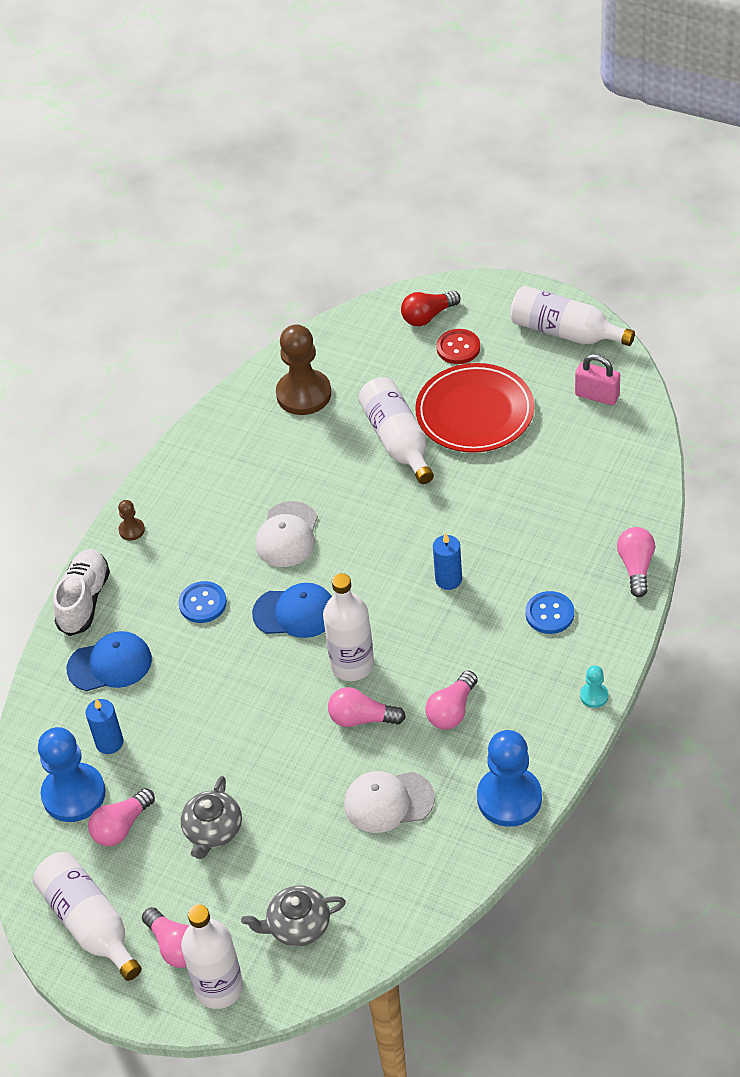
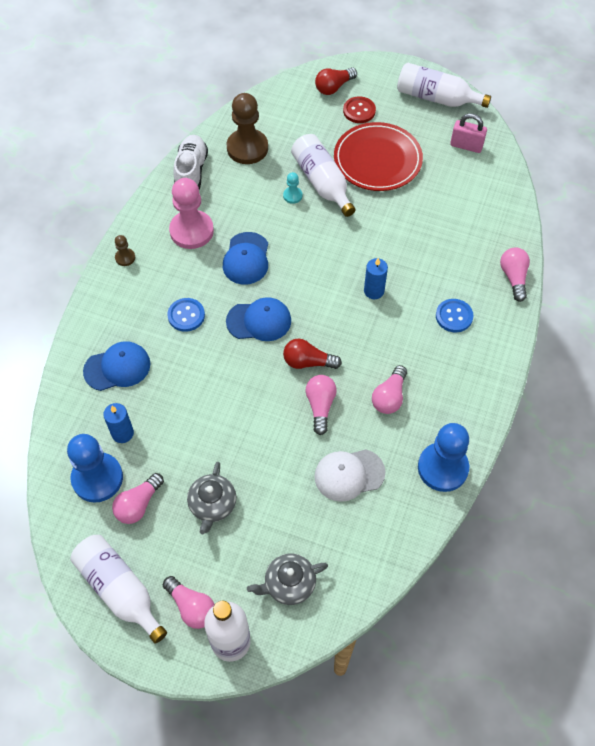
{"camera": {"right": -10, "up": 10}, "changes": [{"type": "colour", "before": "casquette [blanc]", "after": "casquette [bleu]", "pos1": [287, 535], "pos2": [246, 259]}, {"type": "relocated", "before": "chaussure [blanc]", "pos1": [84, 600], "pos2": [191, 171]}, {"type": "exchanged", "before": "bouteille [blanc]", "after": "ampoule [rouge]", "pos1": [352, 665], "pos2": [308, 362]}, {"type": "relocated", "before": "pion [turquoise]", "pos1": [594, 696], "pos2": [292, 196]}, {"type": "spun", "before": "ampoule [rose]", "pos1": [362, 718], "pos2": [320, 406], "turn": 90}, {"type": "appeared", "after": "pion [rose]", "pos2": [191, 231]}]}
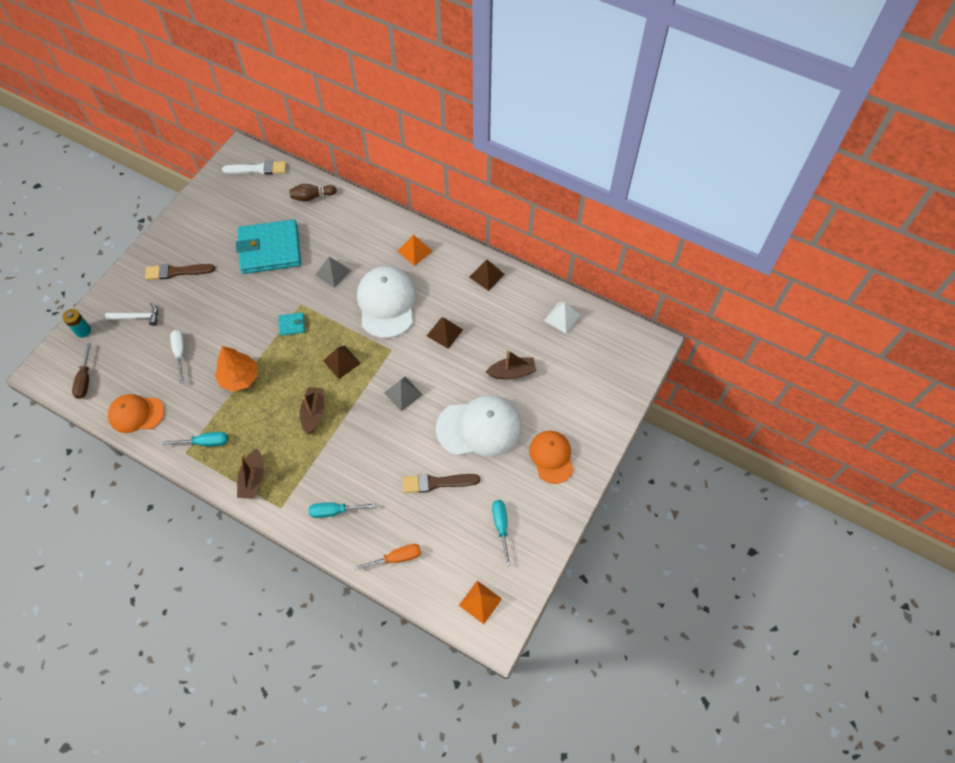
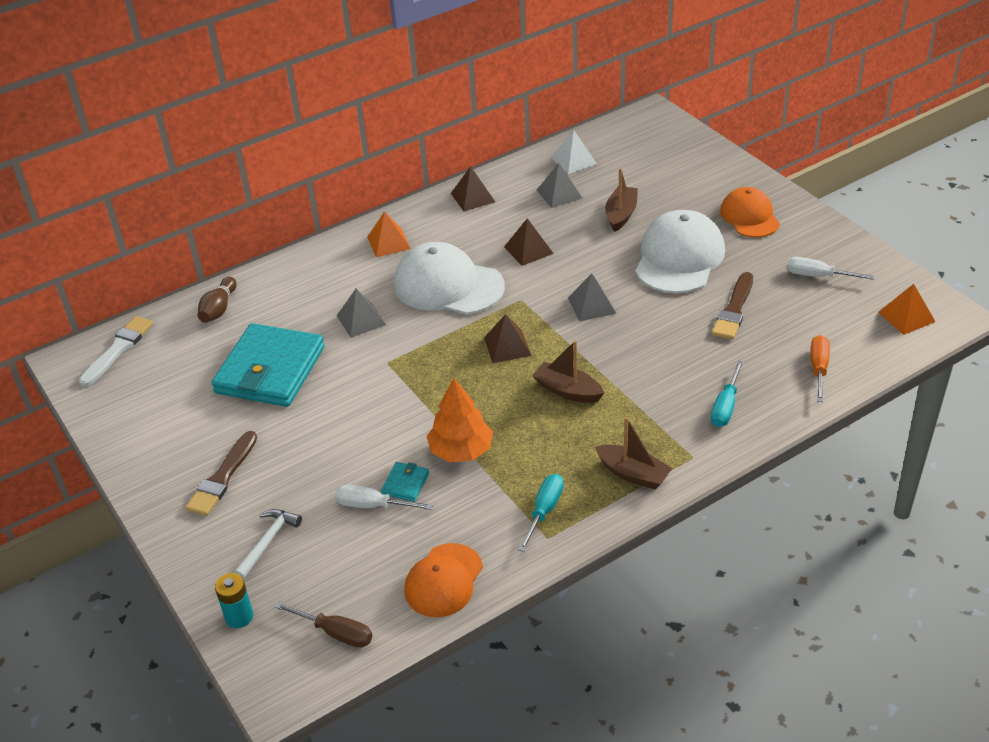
{"camera": {"right": -60, "up": -20}, "changes": [{"type": "relocated", "before": "portefeuille [turquoise]", "pos1": [292, 325], "pos2": [405, 484]}, {"type": "spun", "before": "casquette [orange]", "pos1": [551, 457], "pos2": [749, 216], "turn": 60}, {"type": "colour", "before": "tournevis [turquoise]", "after": "tournevis [blanc]", "pos1": [501, 527], "pos2": [818, 276]}, {"type": "appeared", "after": "pyramide [gris]", "pos2": [559, 194]}]}
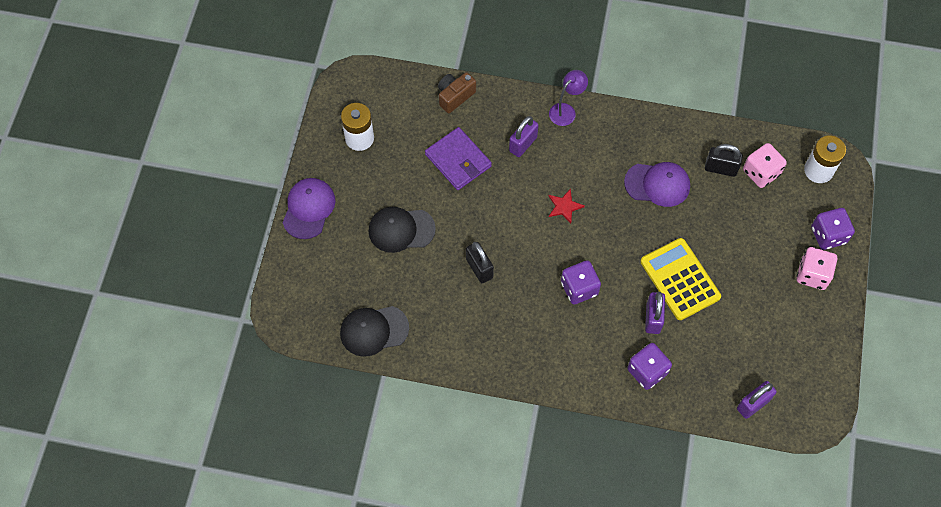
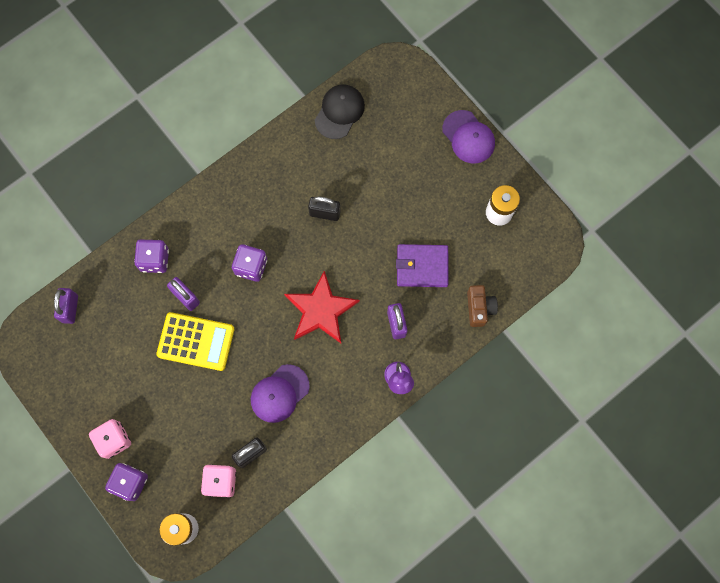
{"camera": {"right": 130, "up": 10}, "changes": [{"type": "size", "before": "étoile [rouge]", "pos1": [564, 206], "pos2": [320, 310], "scale": 2.13}, {"type": "missing", "before": "casquette [noir]", "pos1": [401, 230]}]}
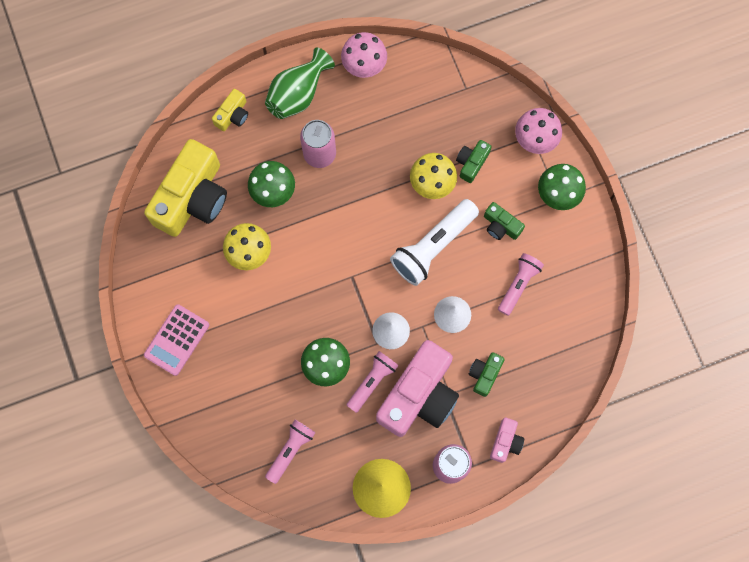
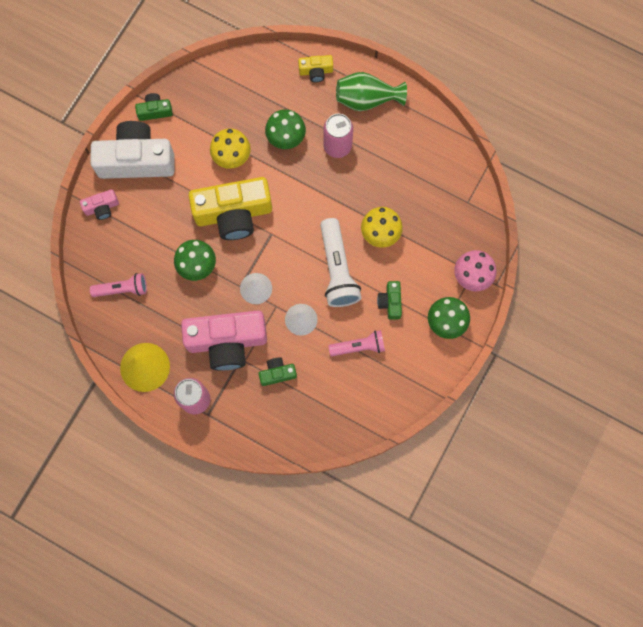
{"camera": {"right": 50, "up": 0}, "changes": [{"type": "missing", "before": "champignon [rose]", "pos1": [364, 66]}, {"type": "relocated", "before": "appareil photo [jaune]", "pos1": [192, 198], "pos2": [233, 214]}, {"type": "relocated", "before": "appareil photo [vert]", "pos1": [471, 163], "pos2": [155, 111]}, {"type": "spun", "before": "lampe de poche [blanc]", "pos1": [433, 246], "pos2": [337, 269], "turn": -105}, {"type": "exchanged", "before": "calculatrice [rose]", "after": "appareil photo [blanc]", "pos1": [176, 340], "pos2": [136, 160]}, {"type": "missing", "before": "lampe de poche [rose]", "pos1": [372, 382]}, {"type": "relocated", "before": "appareil photo [rose]", "pos1": [505, 442], "pos2": [102, 207]}]}
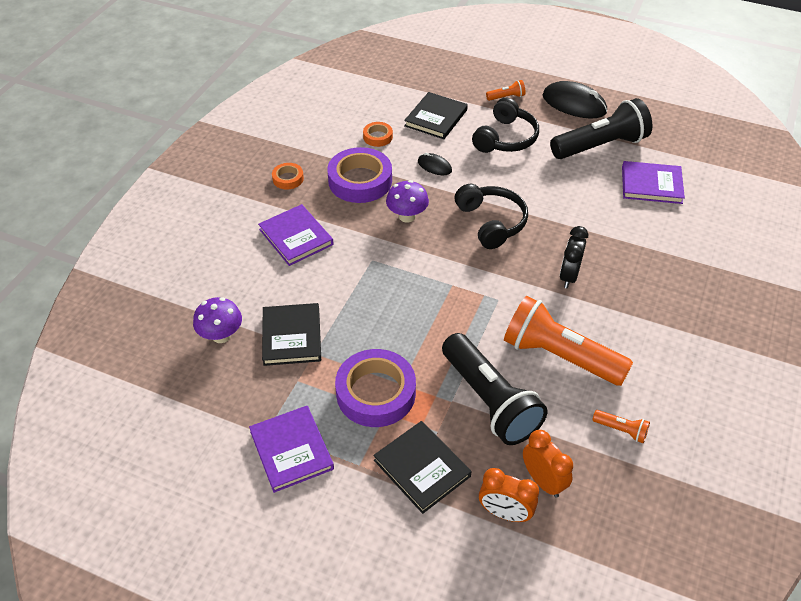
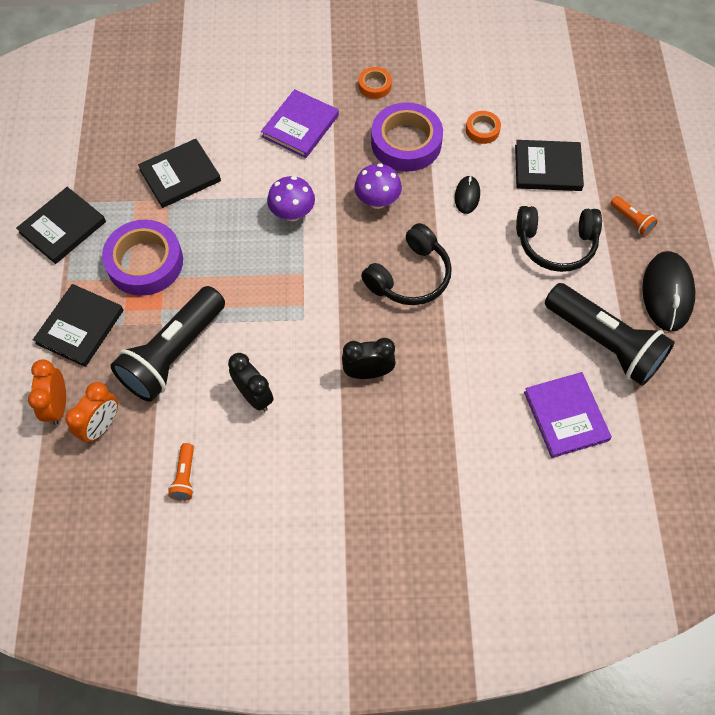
{"camera": {"right": 65, "up": 15}, "changes": [{"type": "exchanged", "before": "lampe de poche [orange]", "after": "réveil [noir]", "pos1": [559, 356], "pos2": [254, 396]}, {"type": "relocated", "before": "champignon [violet]", "pos1": [221, 335], "pos2": [292, 213]}, {"type": "colour", "before": "livre [violet]", "after": "livre [noir]", "pos1": [291, 450], "pos2": [62, 227]}]}
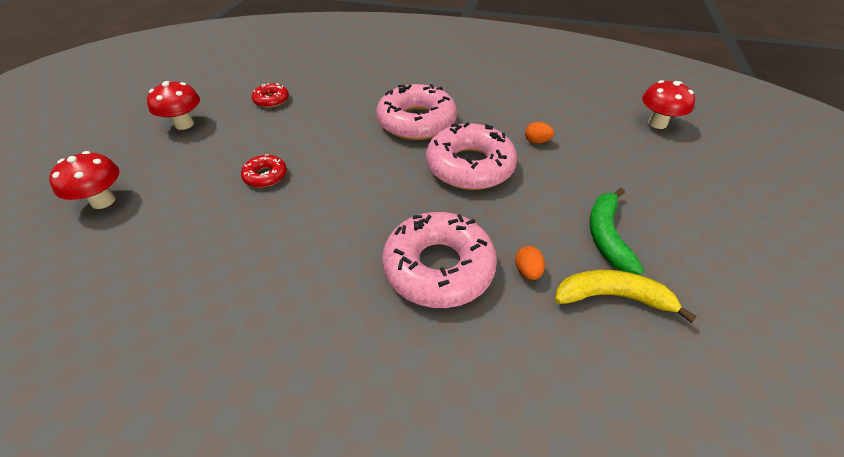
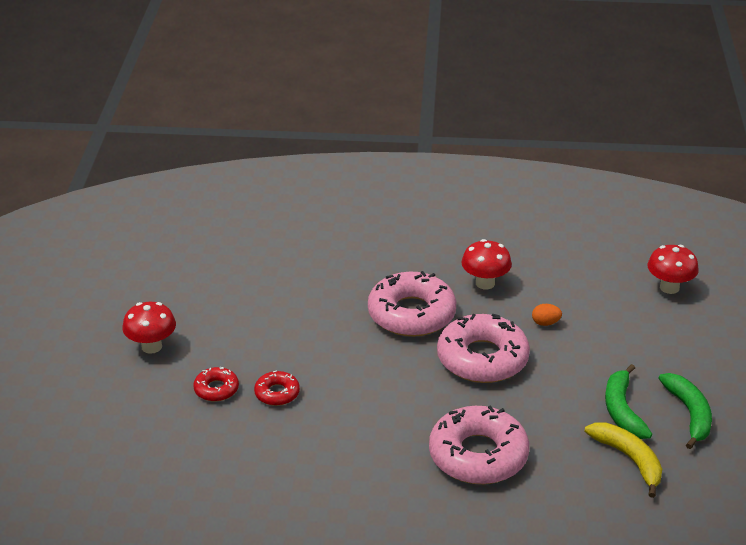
{"camera": {"right": -10, "up": -10}, "changes": [{"type": "relocated", "before": "beignet [rouge]", "pos1": [271, 100], "pos2": [216, 389]}, {"type": "relocated", "before": "champignon [rouge]", "pos1": [103, 201], "pos2": [485, 283]}, {"type": "missing", "before": "œuf [orange]", "pos1": [527, 271]}, {"type": "spun", "before": "banane [jaune]", "pos1": [612, 297], "pos2": [629, 459], "turn": 60}, {"type": "appeared", "after": "banane [vert]", "pos2": [689, 414]}]}
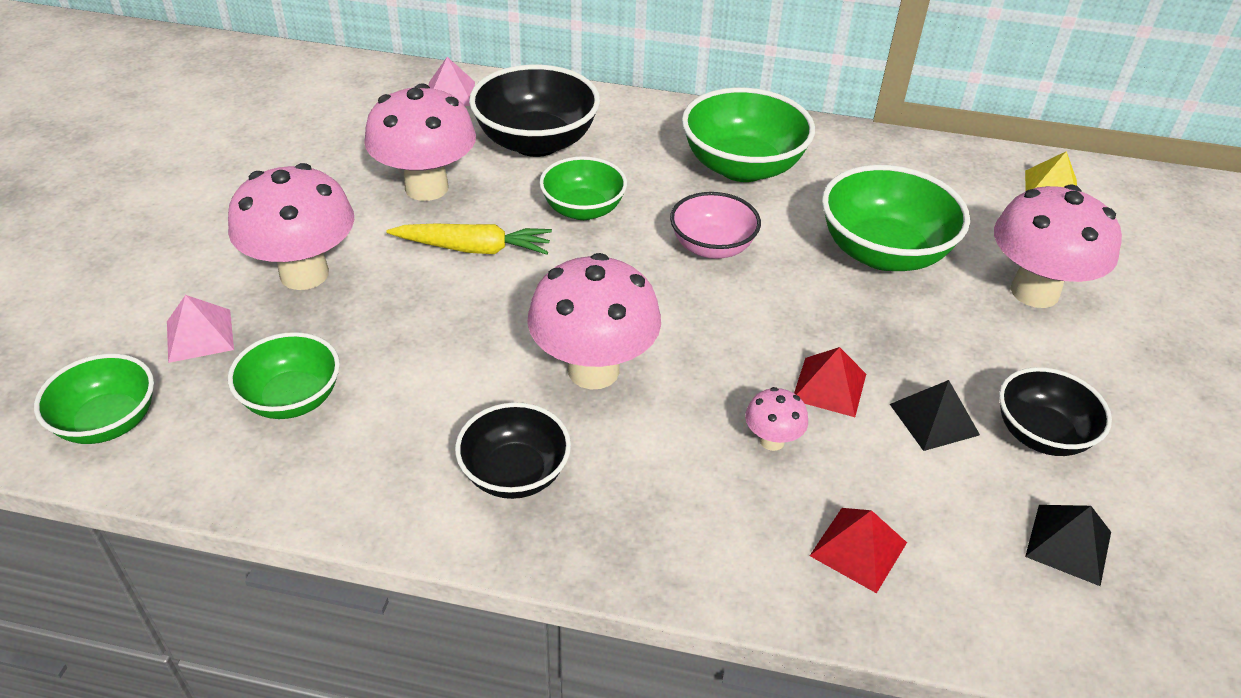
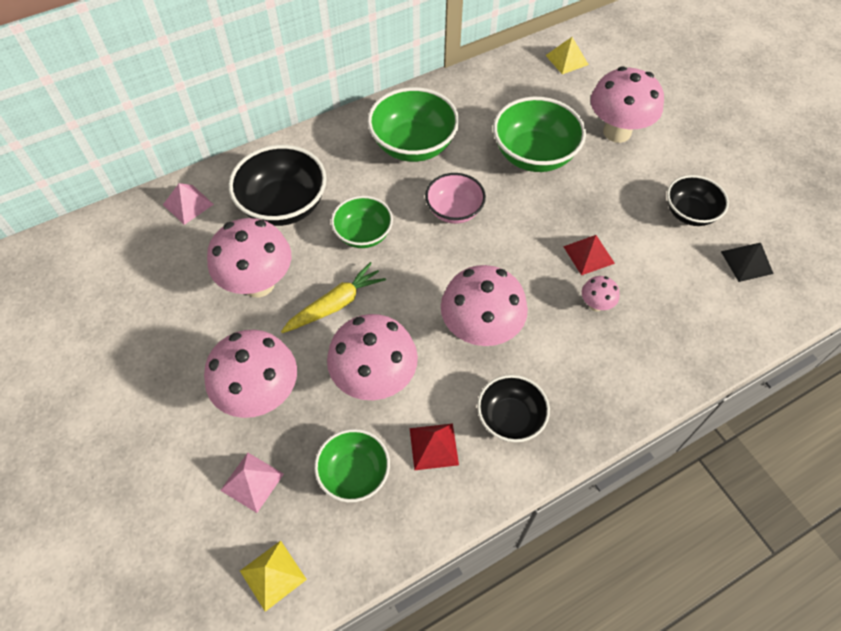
{"camera": {"right": -40, "up": 15}, "changes": [{"type": "exchanged", "before": "bol [vert]", "after": "pyramide [jaune]", "pos1": [108, 422], "pos2": [273, 575]}, {"type": "missing", "before": "pyramide [noir]", "pos1": [934, 419]}, {"type": "relocated", "before": "pyramide [rouge]", "pos1": [858, 548], "pos2": [433, 446]}, {"type": "appeared", "after": "champignon [rose]", "pos2": [375, 380]}]}
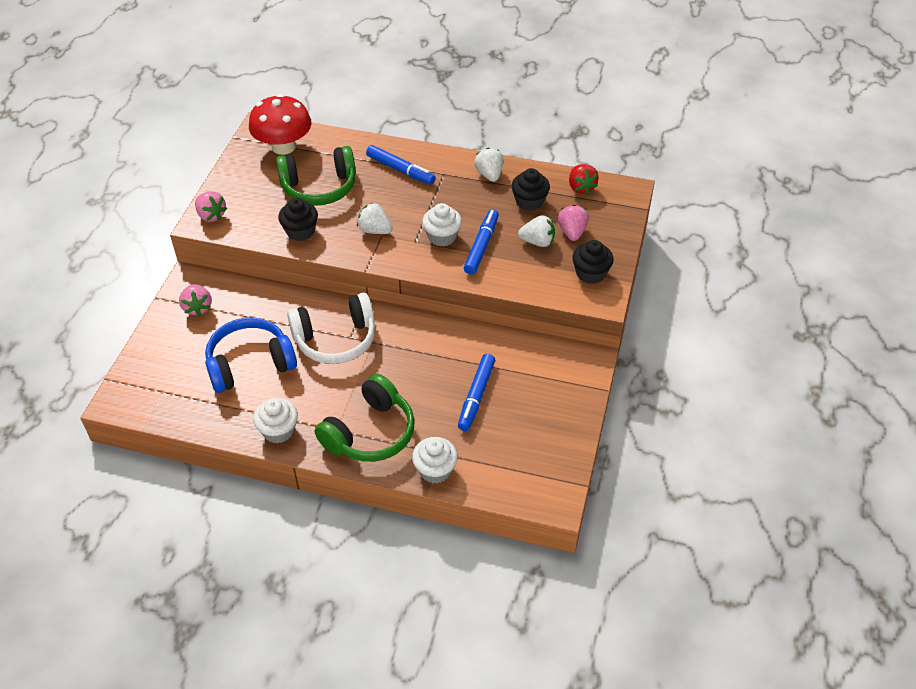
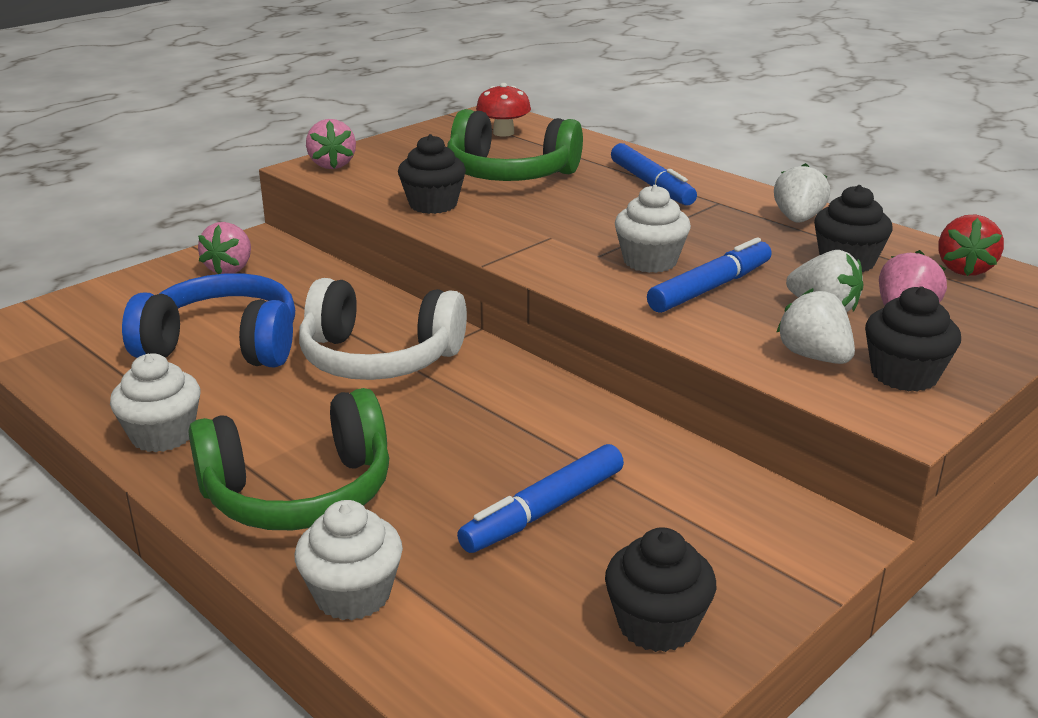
{"camera": {"right": 30, "up": -20}, "changes": [{"type": "size", "before": "champignon [rouge]", "pos1": [283, 147], "pos2": [503, 133], "scale": 0.56}, {"type": "relocated", "before": "fraise [blanc]", "pos1": [375, 230], "pos2": [814, 356]}, {"type": "appeared", "after": "muffin [noir]", "pos2": [656, 624]}]}
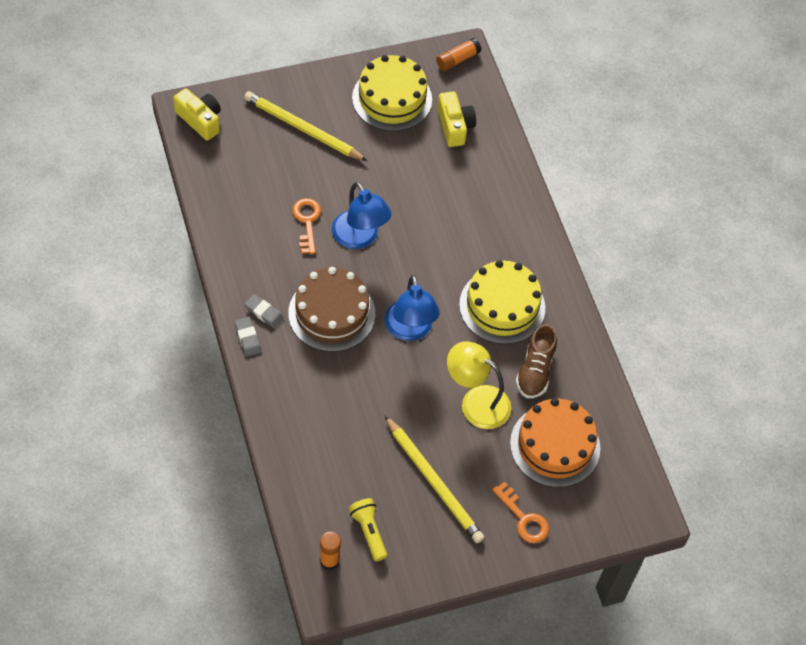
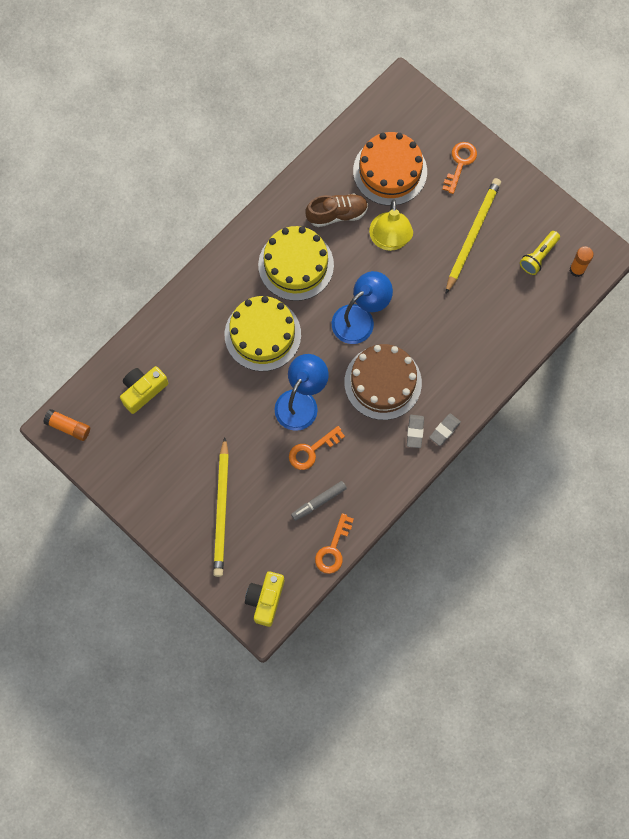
{"camera": {"right": -115, "up": 15}, "changes": [{"type": "relocated", "before": "gâteau [jaune]", "pos1": [392, 98], "pos2": [262, 334]}, {"type": "appeared", "after": "feutre [gris]", "pos2": [319, 502]}, {"type": "appeared", "after": "clé [orange]", "pos2": [333, 549]}]}
